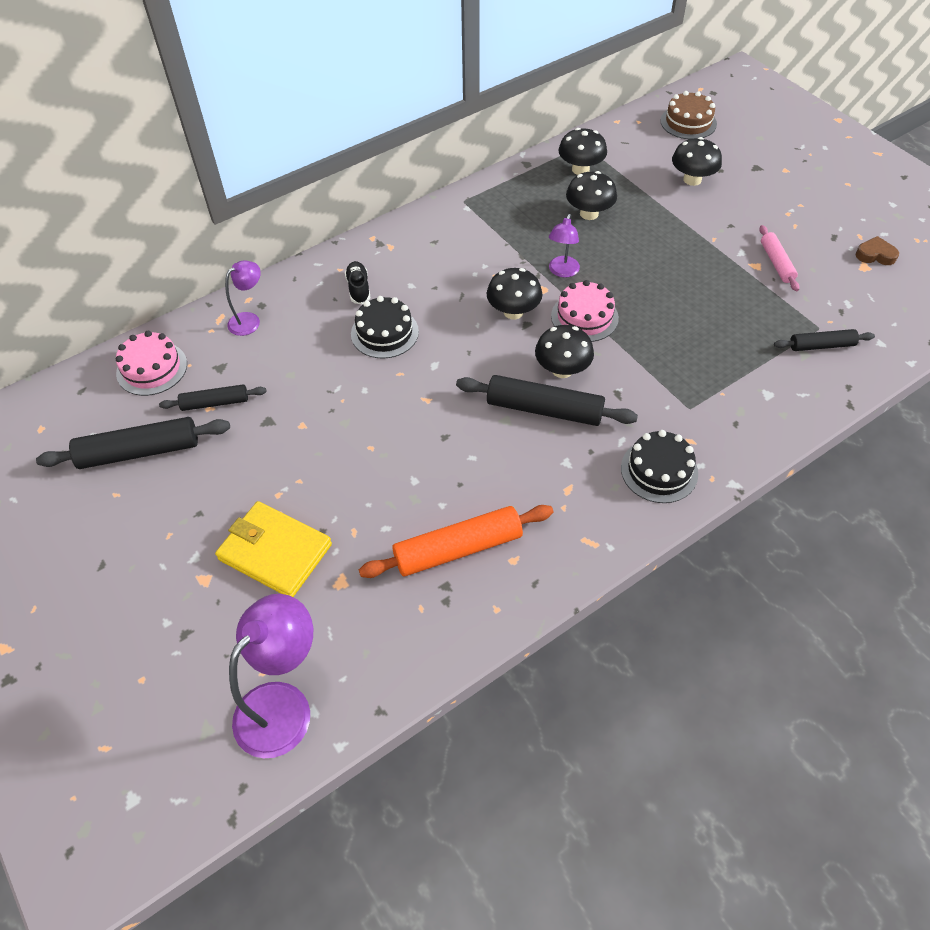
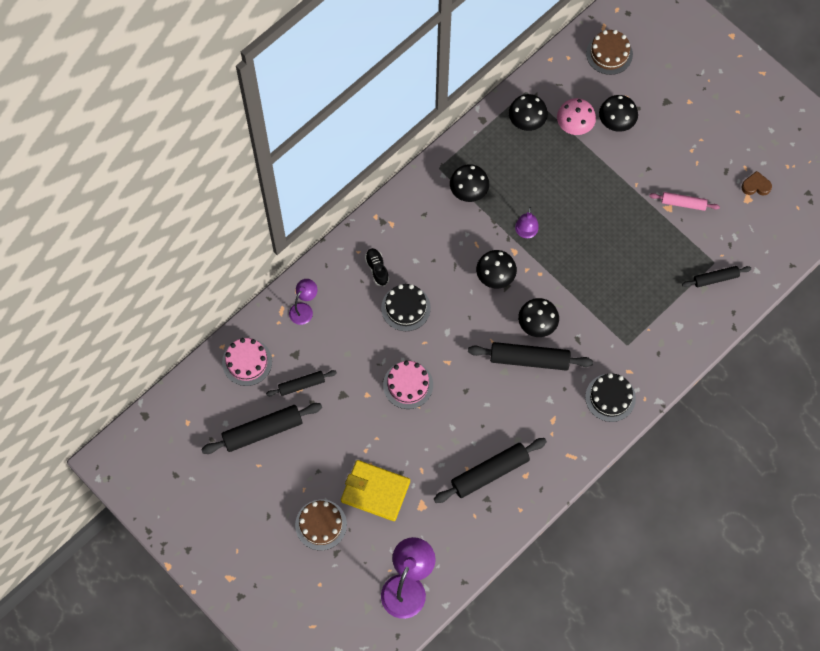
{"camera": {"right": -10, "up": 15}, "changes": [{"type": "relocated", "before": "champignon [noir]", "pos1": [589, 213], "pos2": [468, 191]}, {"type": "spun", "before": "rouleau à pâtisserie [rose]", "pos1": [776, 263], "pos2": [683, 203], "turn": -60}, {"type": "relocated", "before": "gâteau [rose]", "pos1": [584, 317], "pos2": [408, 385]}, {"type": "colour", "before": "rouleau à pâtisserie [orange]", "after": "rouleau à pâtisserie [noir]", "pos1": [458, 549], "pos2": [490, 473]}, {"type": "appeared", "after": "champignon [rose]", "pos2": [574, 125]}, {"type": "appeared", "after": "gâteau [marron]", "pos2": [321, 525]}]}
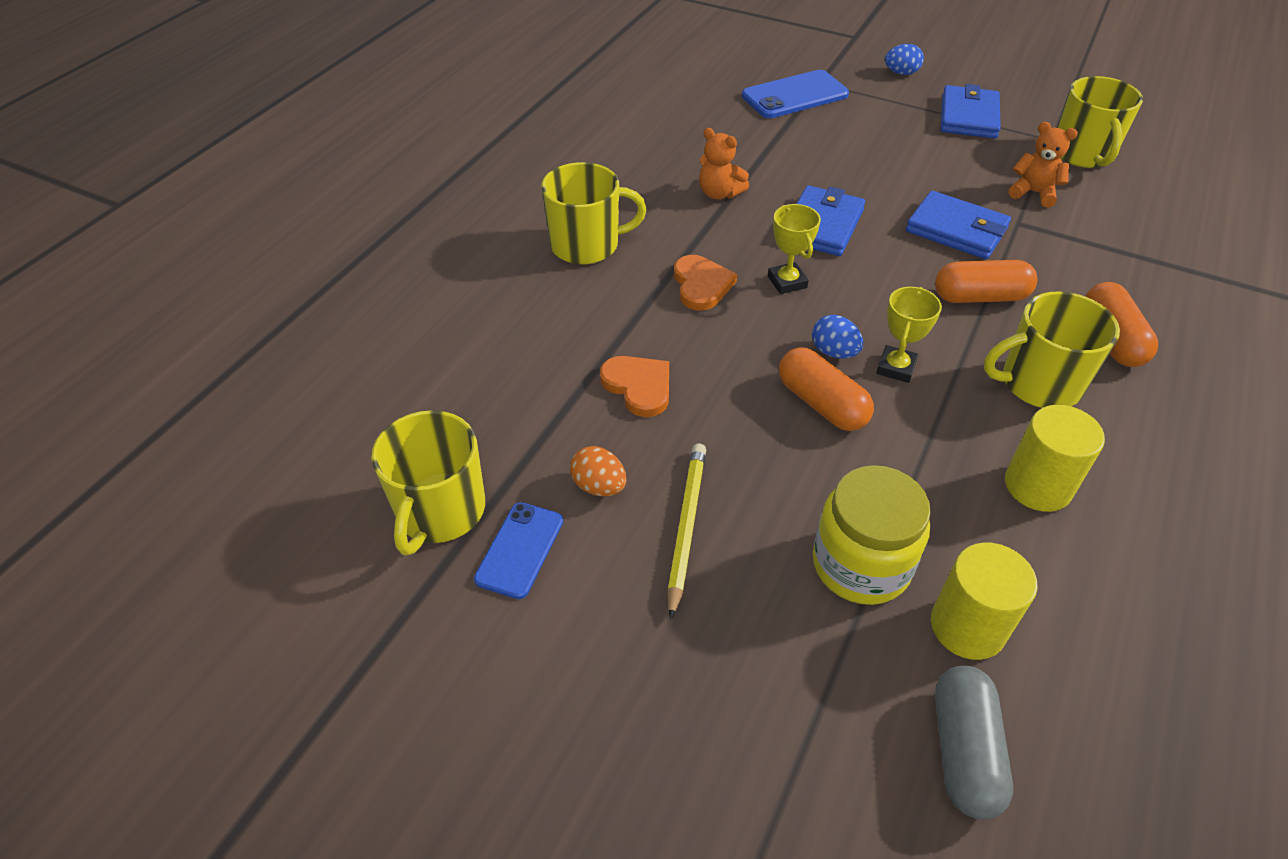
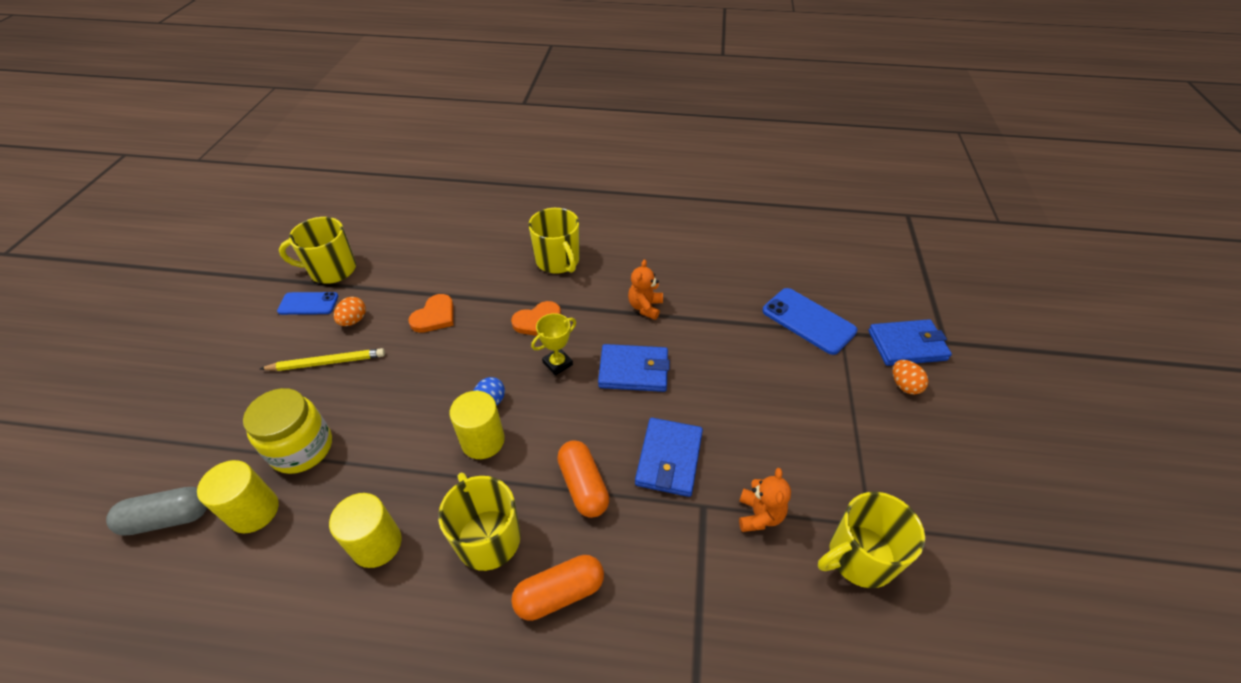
{"camera": {"right": 70, "up": 0}, "changes": [{"type": "colour", "before": "œuf [bleu]", "after": "œuf [orange]", "pos1": [901, 73], "pos2": [904, 385]}, {"type": "relocated", "before": "portefeuille [bleu]", "pos1": [968, 117], "pos2": [907, 345]}, {"type": "exchanged", "before": "trophée [jaune]", "after": "cylindre [jaune]", "pos1": [896, 368], "pos2": [483, 441]}, {"type": "missing", "before": "gélule [orange]", "pos1": [821, 404]}]}
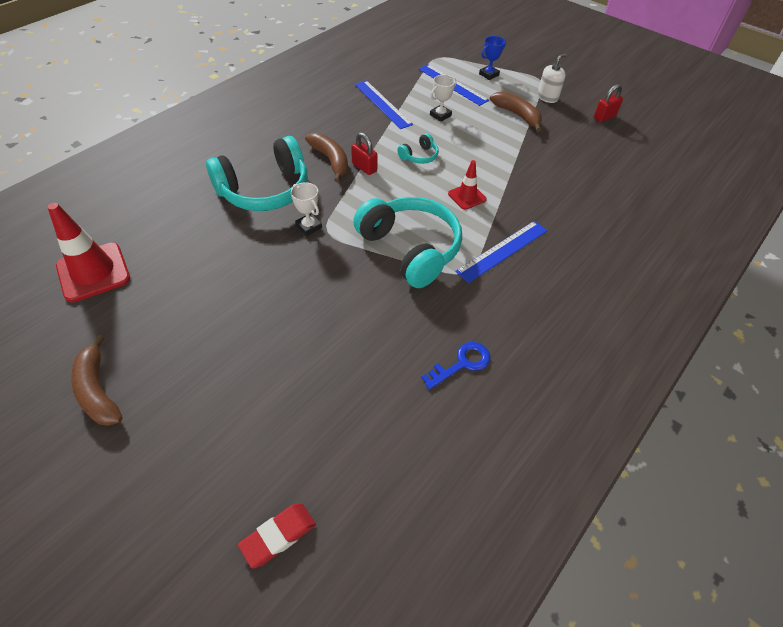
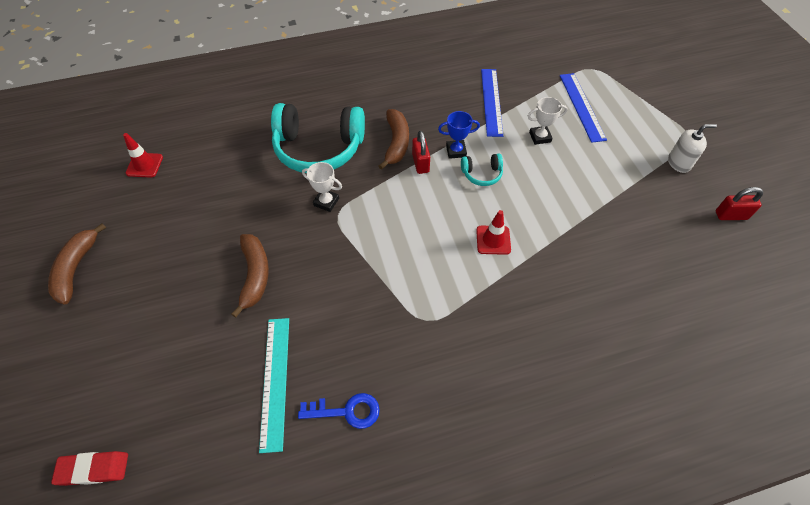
{"camera": {"right": 35, "up": 5}, "changes": [{"type": "relocated", "before": "trophée [bleu]", "pos1": [489, 75], "pos2": [456, 151]}, {"type": "relocated", "before": "banane [marron]", "pos1": [517, 115], "pos2": [255, 275]}, {"type": "spun", "before": "trophée [blanc]", "pos1": [309, 226], "pos2": [326, 202], "turn": -60}, {"type": "missing", "before": "casque audio [turquoise]", "pos1": [410, 249]}, {"type": "size", "before": "cône de chantier [rouge]", "pos1": [93, 272], "pos2": [144, 165], "scale": 0.56}, {"type": "missing", "before": "règle [bleu]", "pos1": [503, 251]}, {"type": "appeared", "after": "règle [turquoise]", "pos2": [275, 381]}]}
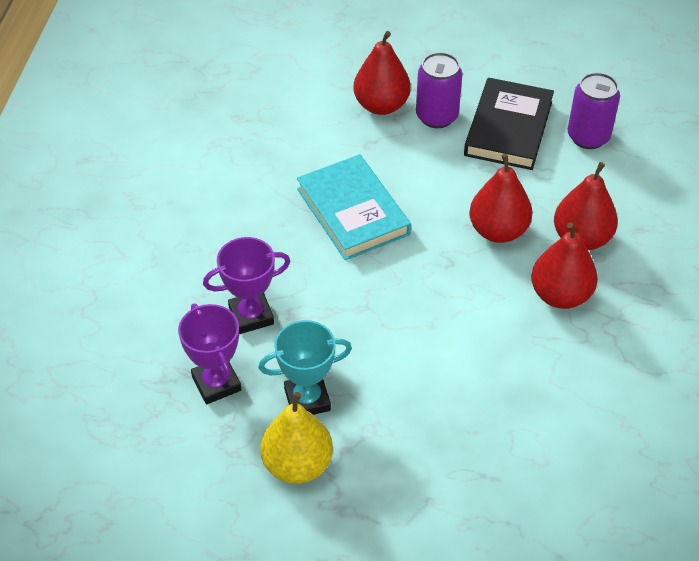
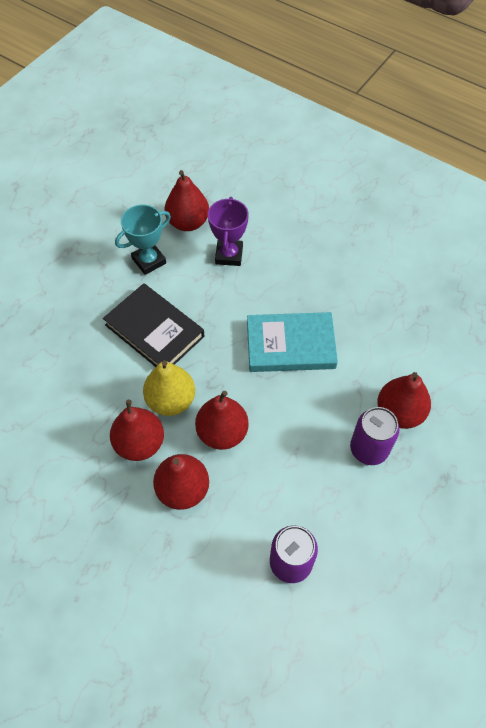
{"camera": {"right": 115, "up": 10}, "changes": [{"type": "relocated", "before": "livre [noir]", "pos1": [508, 128], "pos2": [154, 330]}, {"type": "exchanged", "before": "trophée [violet]", "after": "poire [rouge]", "pos1": [216, 383], "pos2": [188, 222]}, {"type": "spun", "before": "trophée [turquoise]", "pos1": [307, 399], "pos2": [149, 261], "turn": 45}, {"type": "relocated", "before": "poire [jaune]", "pos1": [297, 464], "pos2": [171, 400]}]}
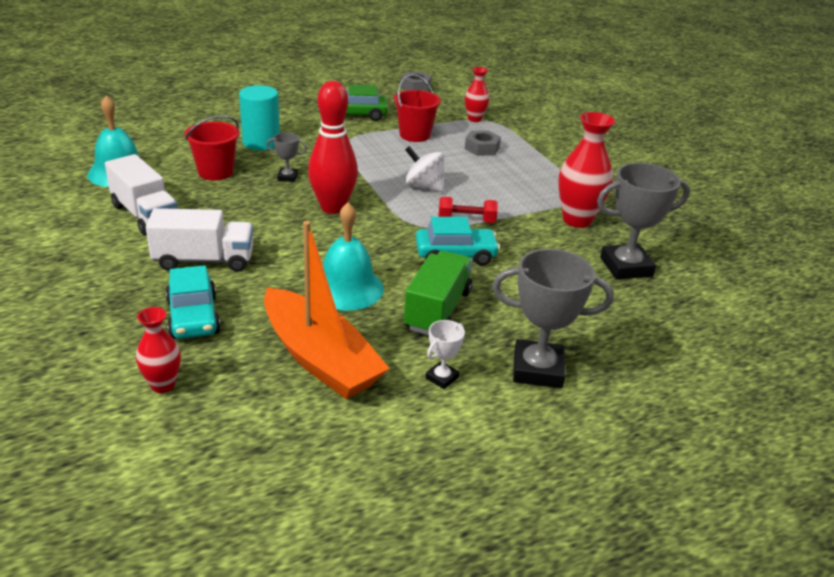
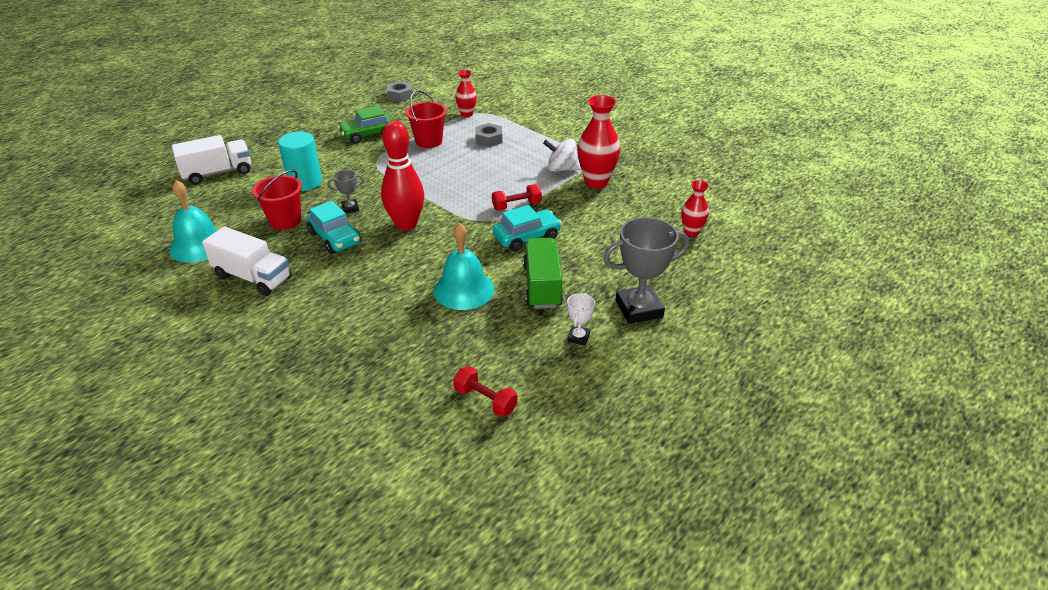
{"camera": {"right": -20, "up": 5}, "changes": [{"type": "relocated", "before": "toupie [blanc]", "pos1": [424, 186], "pos2": [561, 169]}, {"type": "missing", "before": "trophée [gris]", "pos1": [626, 267]}, {"type": "relocated", "before": "camion [blanc]", "pos1": [204, 260], "pos2": [218, 173]}, {"type": "missing", "before": "bateau [orange]", "pos1": [320, 358]}, {"type": "relocated", "before": "voiture [turquoise]", "pos1": [193, 317], "pos2": [335, 238]}, {"type": "relocated", "before": "vase [rouge]", "pos1": [163, 385], "pos2": [691, 232]}, {"type": "appeared", "after": "haltère [rouge]", "pos2": [485, 400]}]}
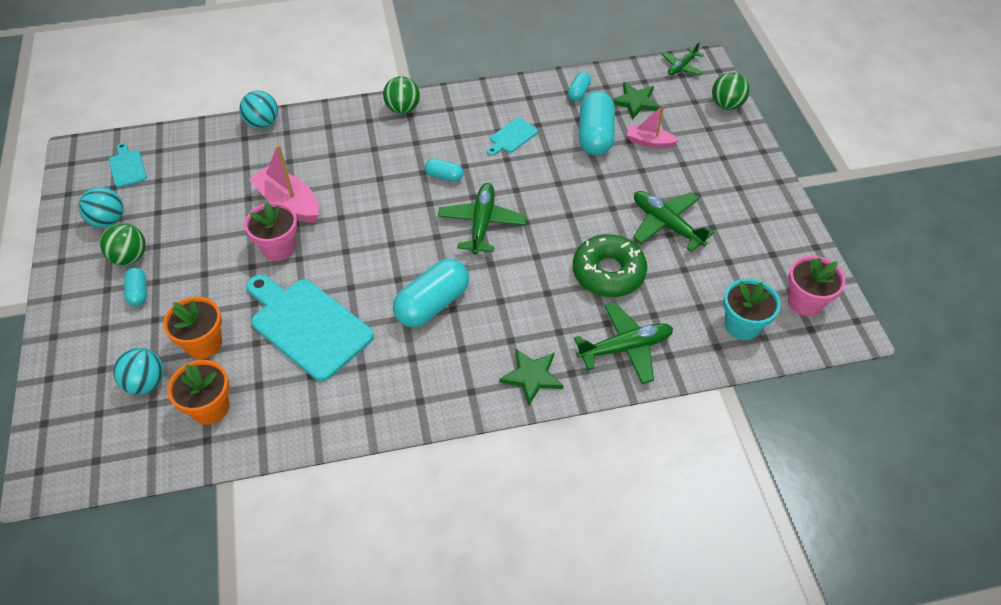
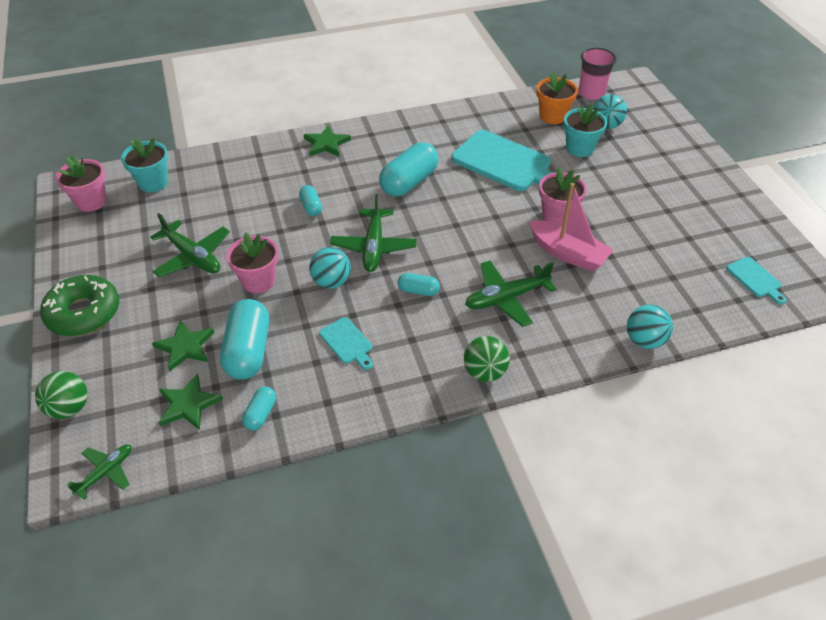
{"camera": {"right": 175, "up": -5}, "changes": [{"type": "exchanged", "before": "bateau [rose]", "after": "étoile [vert]", "pos1": [649, 142], "pos2": [185, 347]}, {"type": "spun", "before": "planche à découper [turquoise]", "pos1": [512, 137], "pos2": [347, 342], "turn": 105}, {"type": "relocated", "before": "balle [turquoise]", "pos1": [108, 221], "pos2": [331, 282]}, {"type": "missing", "before": "balle [vert]", "pos1": [130, 257]}, {"type": "relocated", "before": "beignet [vert]", "pos1": [608, 272], "pos2": [84, 313]}, {"type": "relocated", "before": "gélule [turquoise]", "pos1": [138, 292], "pos2": [311, 207]}, {"type": "colour", "before": "pot de fleurs [orange]", "after": "pot de fleurs [turquoise]", "pos1": [204, 344], "pos2": [579, 148]}, {"type": "relocated", "before": "avion [vert]", "pos1": [625, 348], "pos2": [506, 298]}, {"type": "appeared", "after": "gobelet [rose]", "pos2": [591, 93]}, {"type": "appeared", "after": "pot de fleurs [rose]", "pos2": [258, 281]}]}
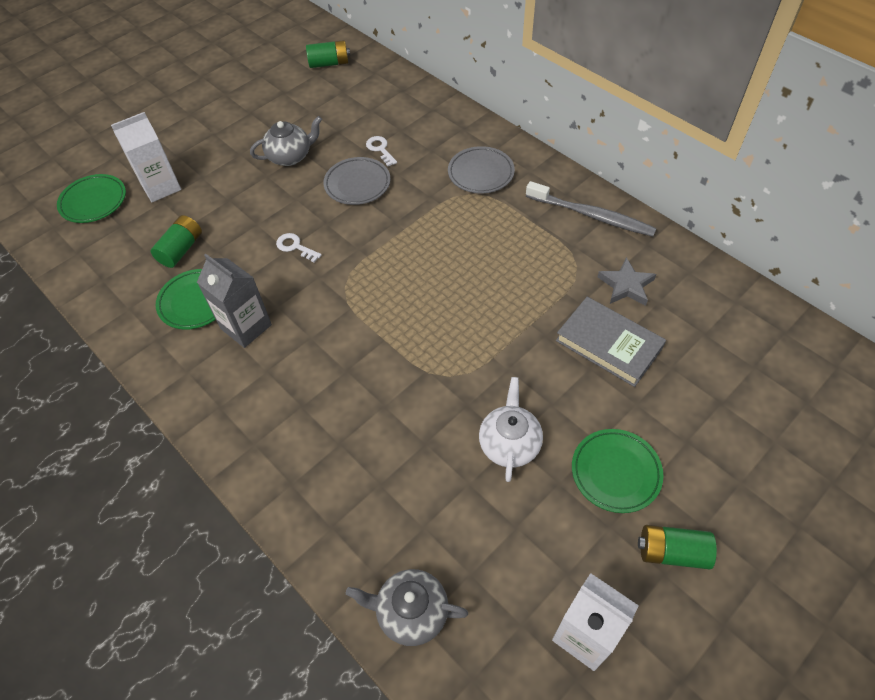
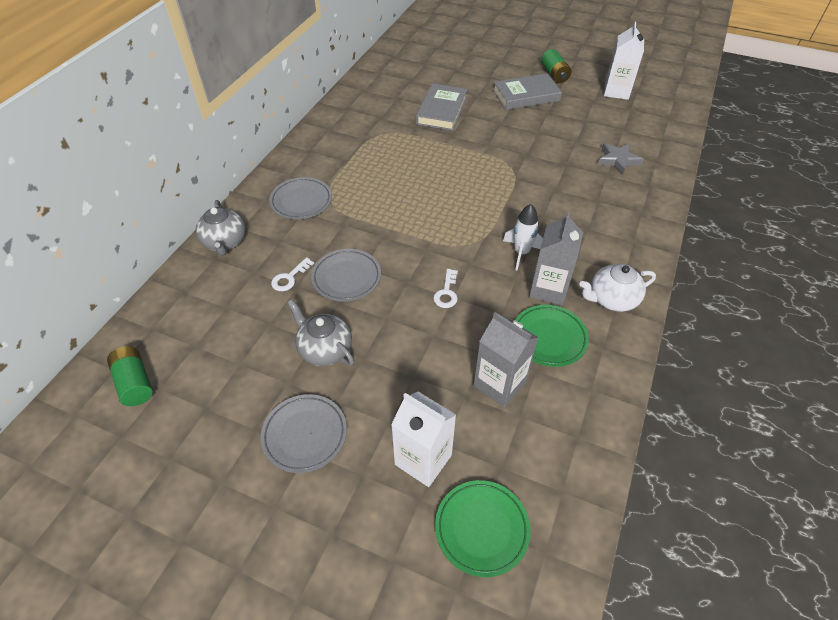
{"camera": {"right": -115, "up": -5}, "changes": [{"type": "missing", "before": "brosse à dents [gris]", "pos1": [592, 216]}, {"type": "exchanged", "before": "pile [vert]", "after": "brique de lait [gris]", "pos1": [181, 249], "pos2": [499, 384]}, {"type": "relocated", "before": "étoile [gris]", "pos1": [626, 285], "pos2": [618, 160]}, {"type": "relocated", "before": "théière [blanc]", "pos1": [509, 444], "pos2": [612, 299]}, {"type": "exchanged", "before": "assiette [vert]", "after": "livre [gris]", "pos1": [615, 472], "pos2": [526, 95]}, {"type": "relocated", "before": "théière [gris]", "pos1": [411, 612], "pos2": [225, 242]}, {"type": "appeared", "after": "fusée [blanc]", "pos2": [521, 253]}, {"type": "appeared", "after": "assiette [gris]", "pos2": [305, 435]}]}
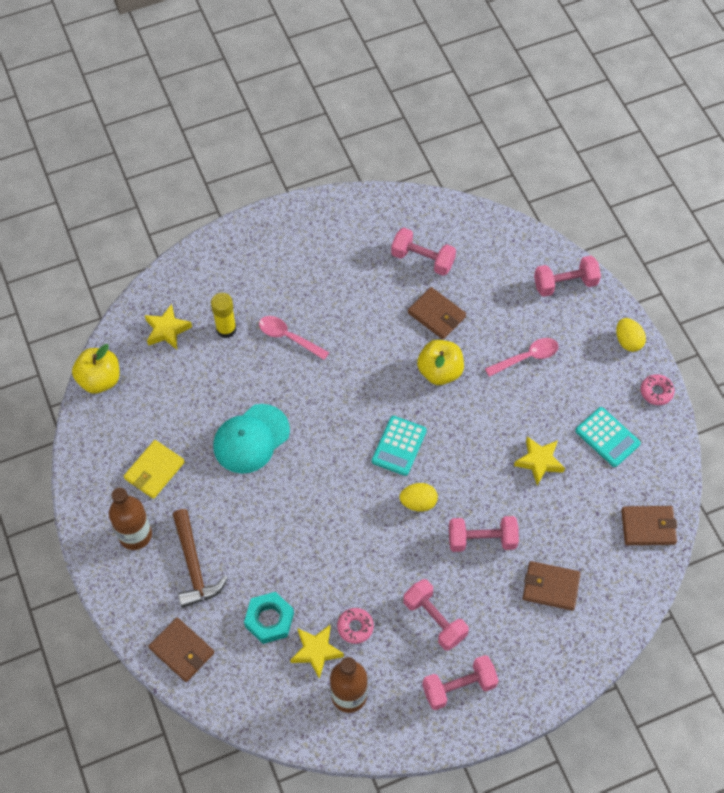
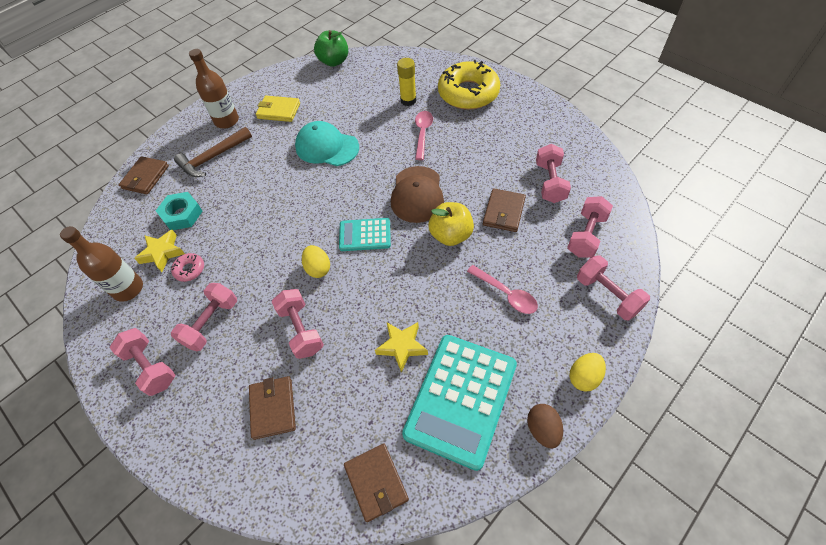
{"camera": {"right": 70, "up": -5}, "changes": [{"type": "missing", "before": "étoile [jaune]", "pos1": [167, 330]}, {"type": "colour", "before": "pomme [jaune]", "after": "pomme [vert]", "pos1": [100, 379], "pos2": [334, 61]}, {"type": "exchanged", "before": "beignet [rose]", "after": "œuf [marron]", "pos1": [656, 392], "pos2": [542, 429]}, {"type": "size", "before": "calculatrice [turquoise]", "pos1": [607, 437], "pos2": [461, 399], "scale": 1.88}, {"type": "appeared", "after": "beignet [jaune]", "pos2": [468, 93]}, {"type": "appeared", "after": "casquette [marron]", "pos2": [417, 194]}, {"type": "appeared", "after": "haltère [rose]", "pos2": [586, 235]}]}
